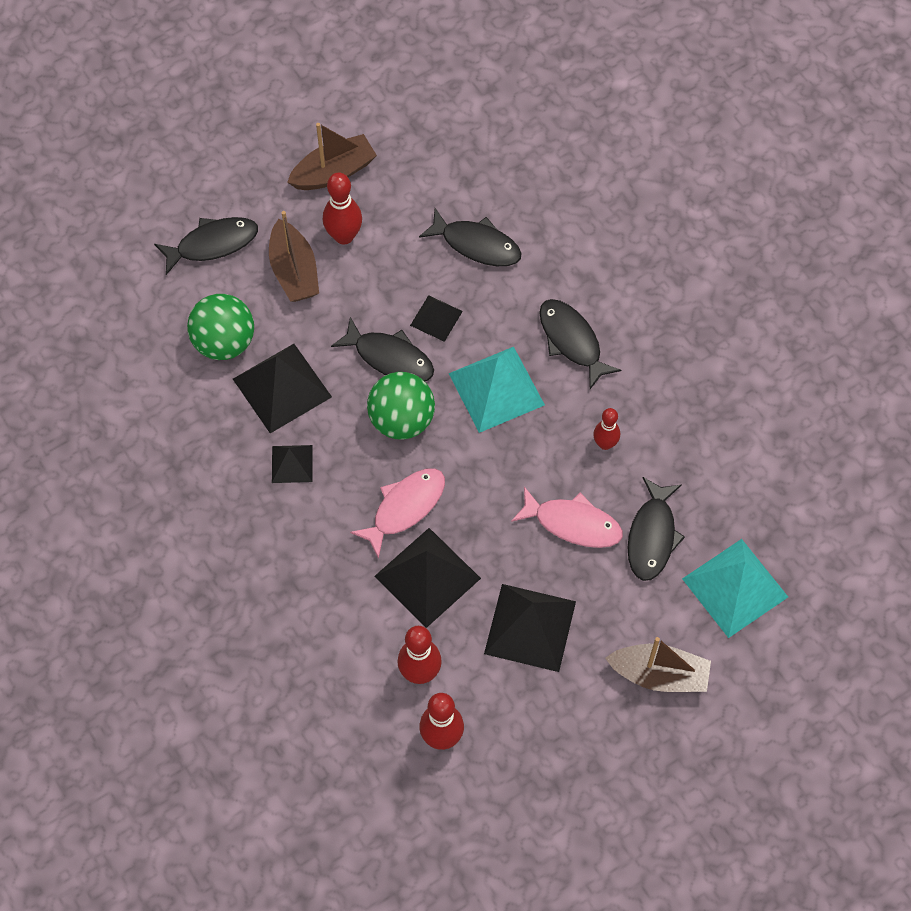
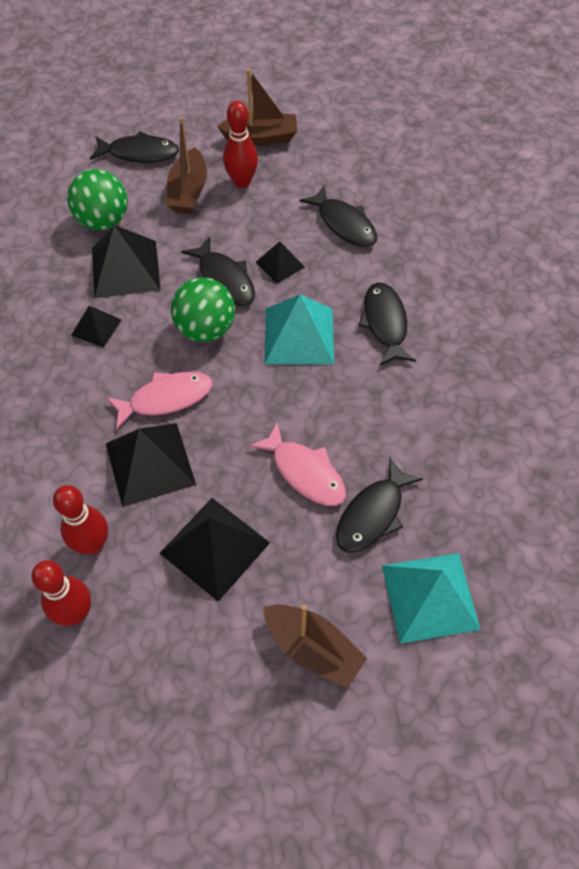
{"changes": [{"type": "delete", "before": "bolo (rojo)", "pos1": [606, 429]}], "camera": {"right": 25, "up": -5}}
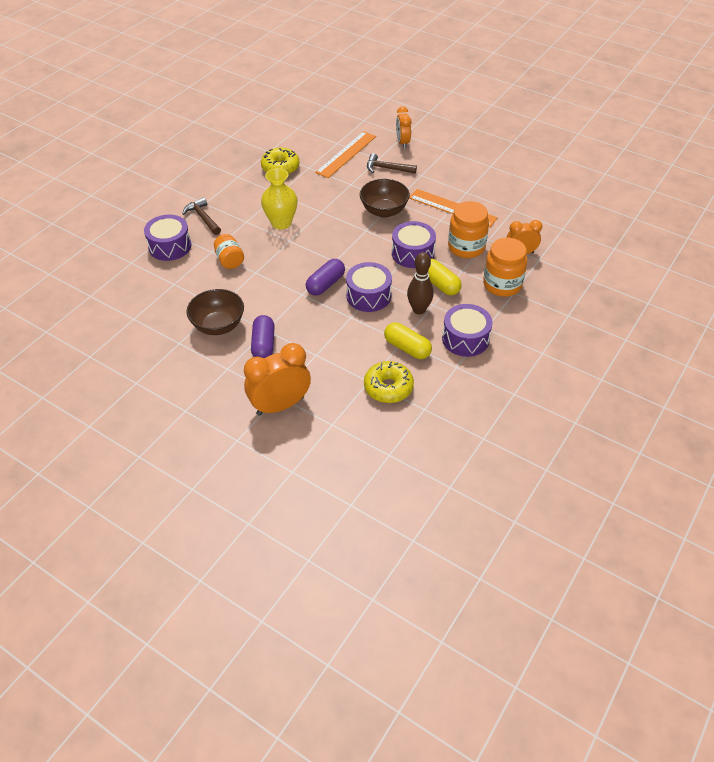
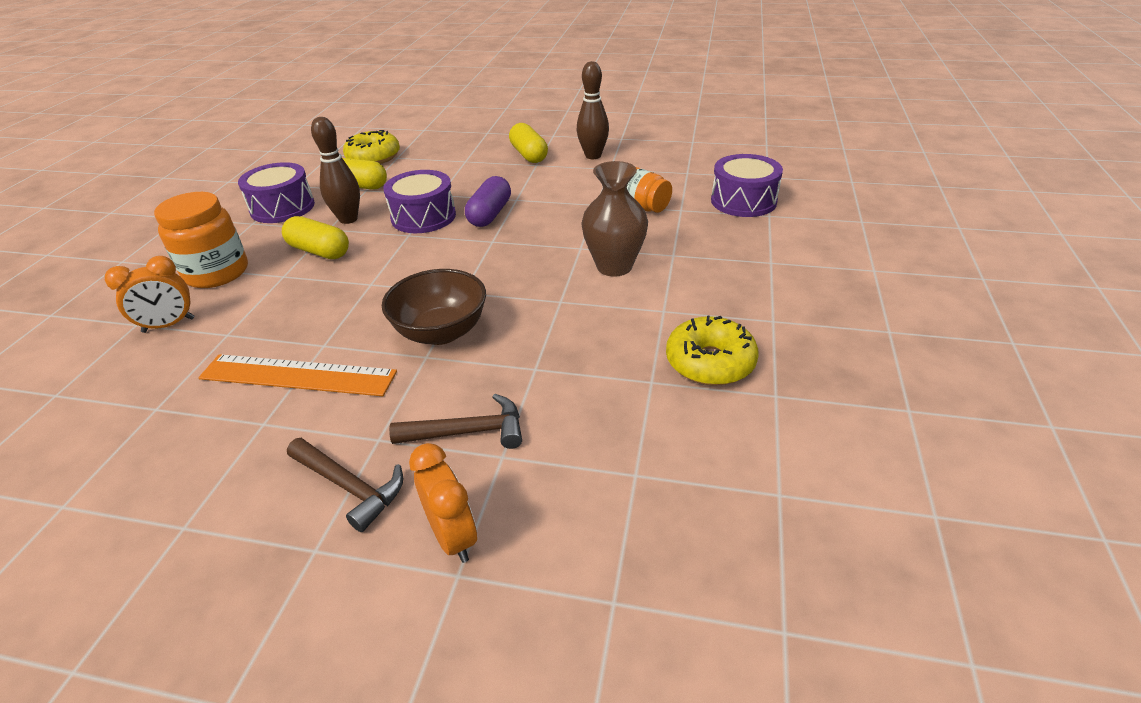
{"changes": [{"type": "move", "before": "martillo (marrón)", "pos1": [201, 216], "pos2": [345, 485]}, {"type": "replace", "before": "cuenco (marrón)", "after": "bolo (marrón)", "pos1": [215, 312], "pos2": [593, 110]}, {"type": "delete", "before": "despertador (naranja)", "pos1": [277, 379]}, {"type": "recolor", "before": "cápsula (morado)", "after": "cápsula (amarillo)", "pos1": [263, 336], "pos2": [528, 143]}, {"type": "recolor", "before": "florero (amarillo)", "after": "florero (marrón)", "pos1": [279, 199], "pos2": [614, 219]}, {"type": "delete", "before": "regla (naranja)", "pos1": [345, 154]}, {"type": "delete", "before": "tambor (morado)", "pos1": [414, 244]}, {"type": "delete", "before": "tarro (naranja)", "pos1": [468, 229]}], "camera": {"right": 160, "up": -10}}
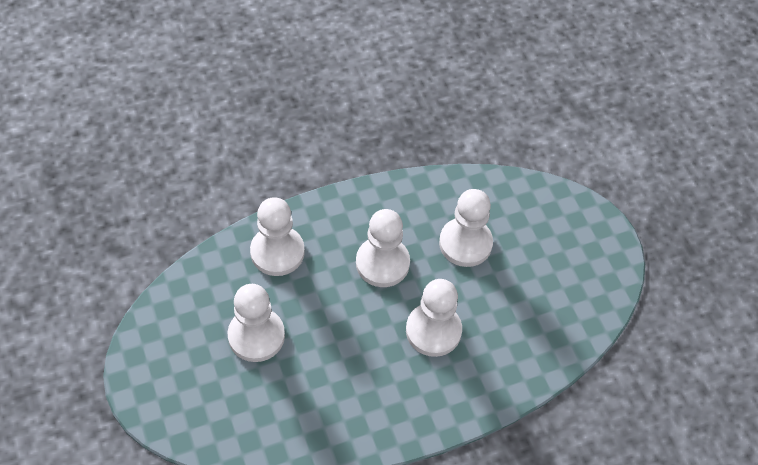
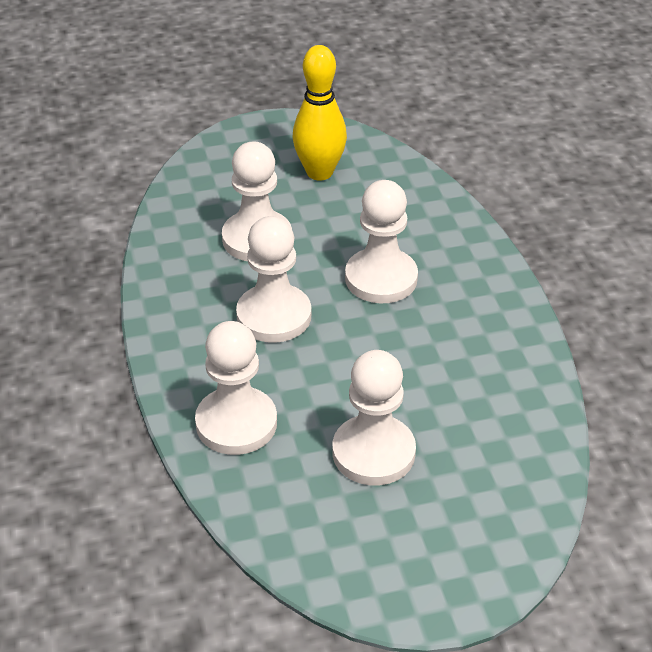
{"changes": [{"type": "insert", "after": "bolo (amarillo)", "pos2": [319, 113]}], "camera": {"right": -80, "up": -15}}
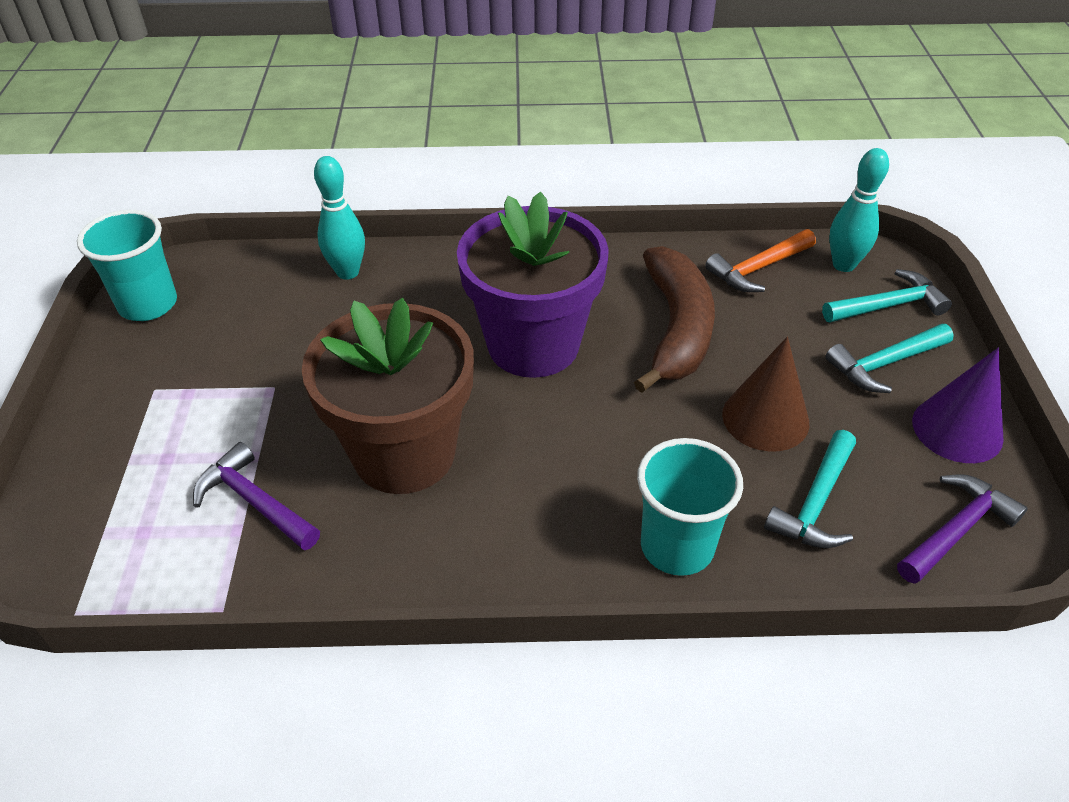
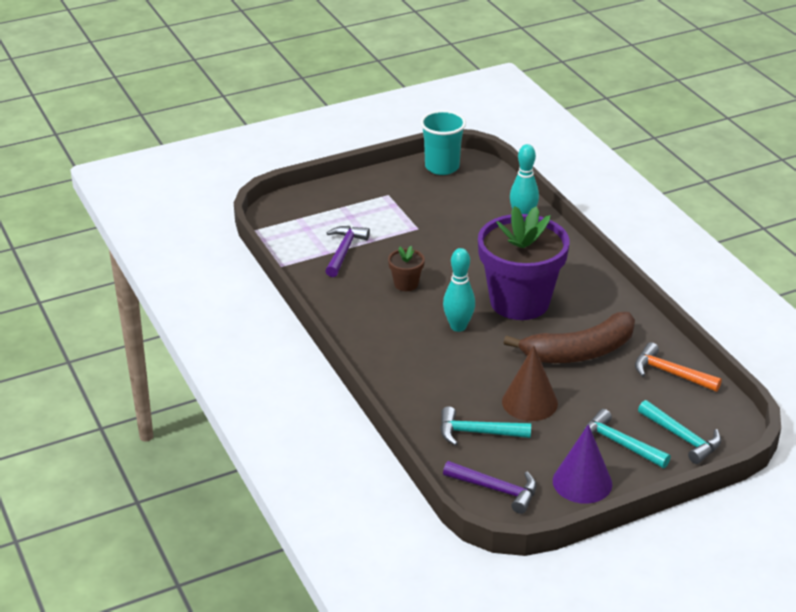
{"changes": [{"type": "resize", "before": "maceta (marrón)", "pos1": [388, 396], "pos2": [406, 268], "scale": 0.41}, {"type": "delete", "before": "vaso (turquesa)", "pos1": [690, 507]}, {"type": "move", "before": "bolo (turquesa)", "pos1": [859, 210], "pos2": [459, 290]}], "camera": {"right": 65, "up": -10}}
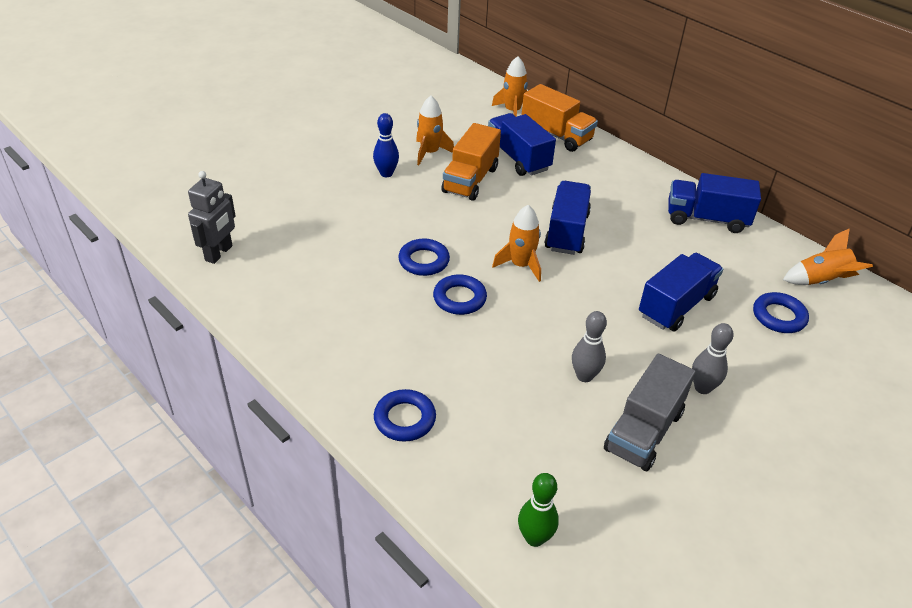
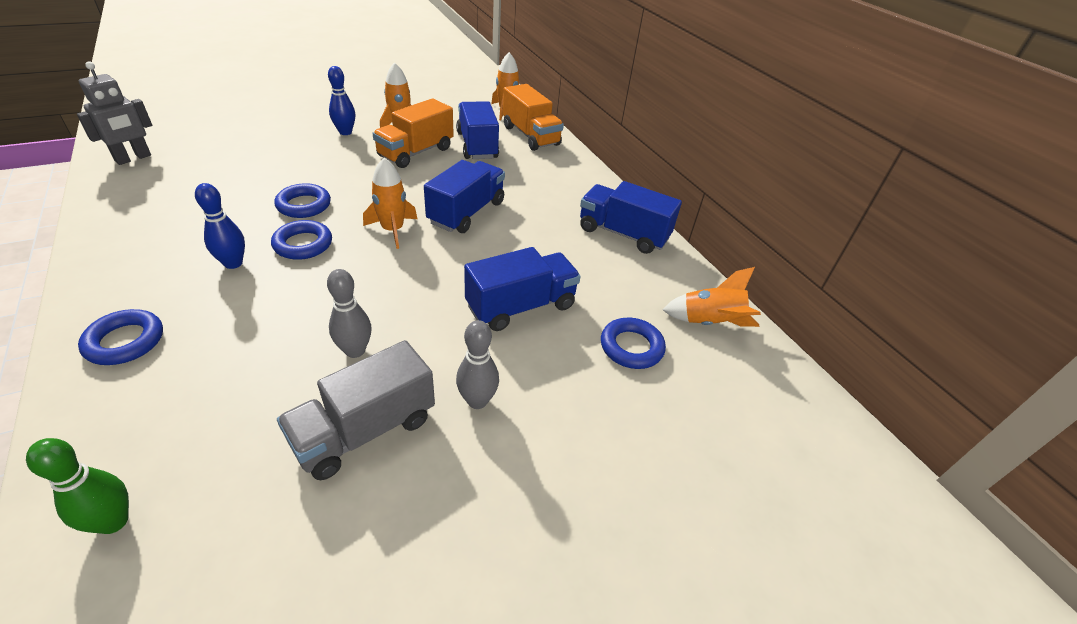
{"changes": [{"type": "insert", "after": "bolo (azul)", "pos2": [220, 226]}], "camera": {"right": 15, "up": 0}}
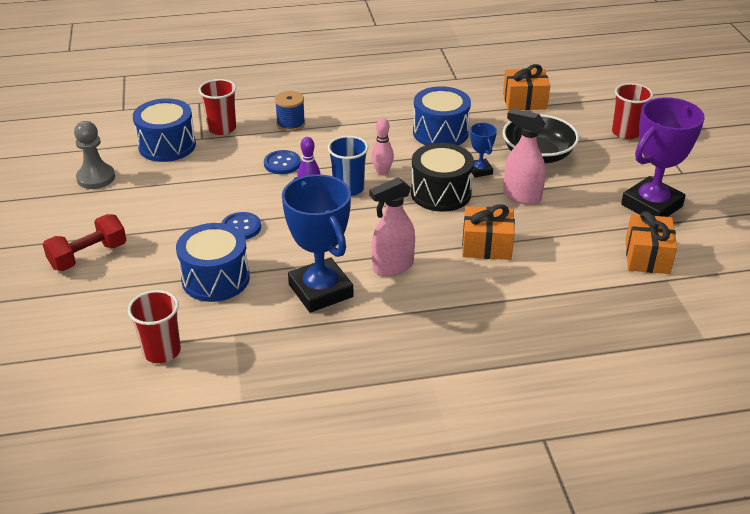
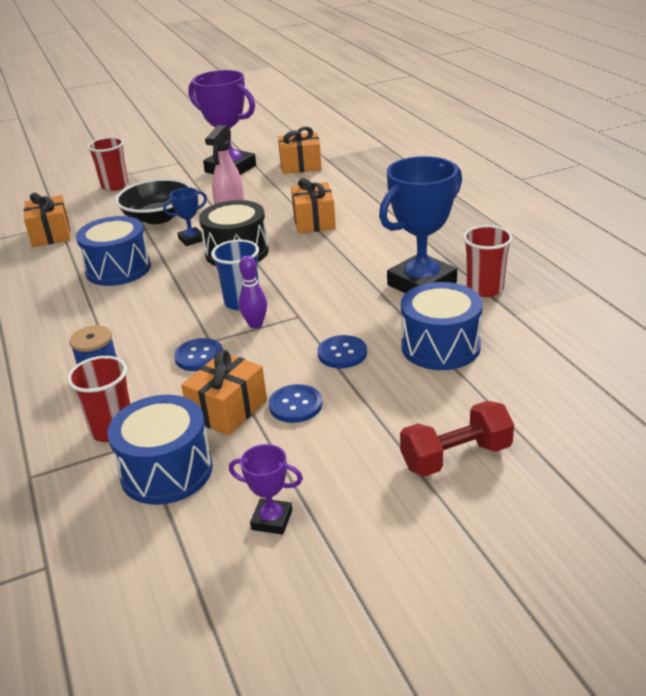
{"changes": [{"type": "rotate", "before": "mancuerna (rojo)", "pos1": [84, 242], "pos2": [457, 439], "turn": -60}, {"type": "replace", "before": "peón (gris)", "after": "trofeo (morado)", "pos1": [94, 155], "pos2": [266, 489]}, {"type": "move", "before": "vaso (rojo)", "pos1": [154, 326], "pos2": [488, 261]}, {"type": "delete", "before": "pulverizador (rosa)", "pos1": [392, 226]}, {"type": "delete", "before": "bolo (rosa)", "pos1": [382, 147]}, {"type": "insert", "after": "regalo (naranja)", "pos2": [224, 393]}, {"type": "insert", "after": "botón (azul)", "pos2": [295, 403]}], "camera": {"right": -100, "up": -5}}
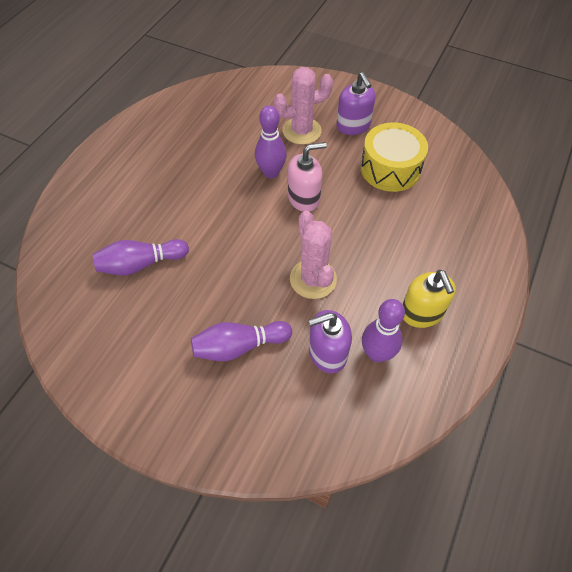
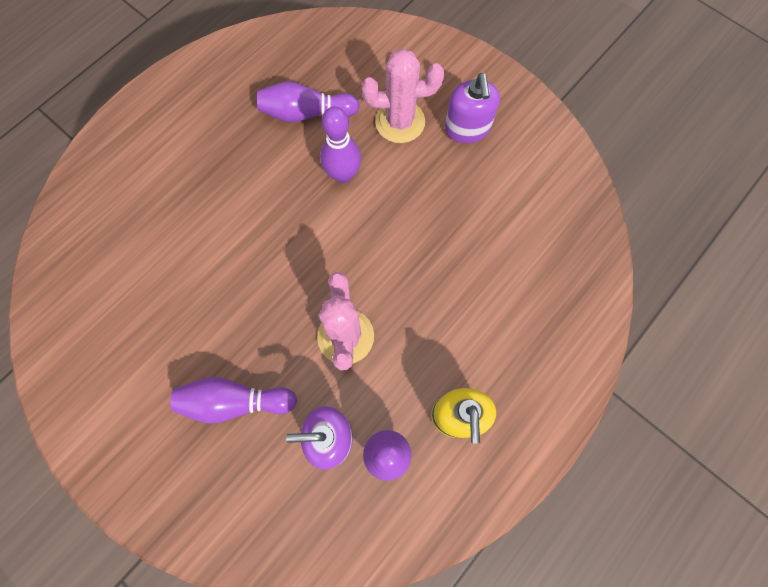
{"changes": [{"type": "move", "before": "bolo (morado)", "pos1": [141, 257], "pos2": [308, 102]}, {"type": "delete", "before": "dispensador de jabón (rosa)", "pos1": [307, 177]}, {"type": "delete", "before": "tambor (amarillo)", "pos1": [394, 157]}], "camera": {"right": 15, "up": 15}}
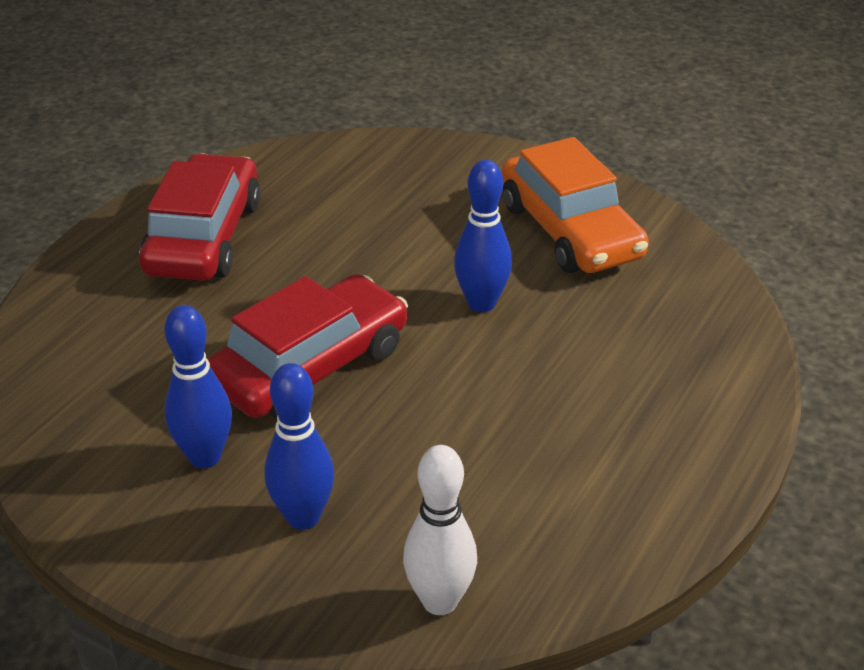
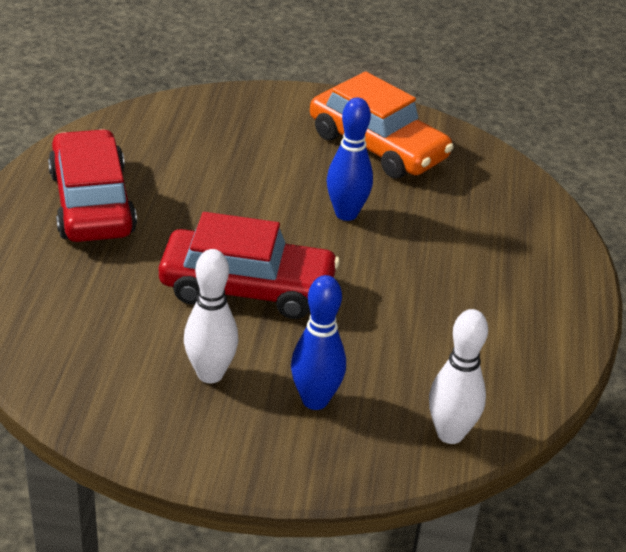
{"changes": [{"type": "recolor", "before": "bolo (azul)", "after": "bolo (blanco)", "pos1": [198, 386], "pos2": [211, 316]}, {"type": "rotate", "before": "coche (rojo)", "pos1": [308, 347], "pos2": [249, 265], "turn": 75}], "camera": {"right": -25, "up": 0}}
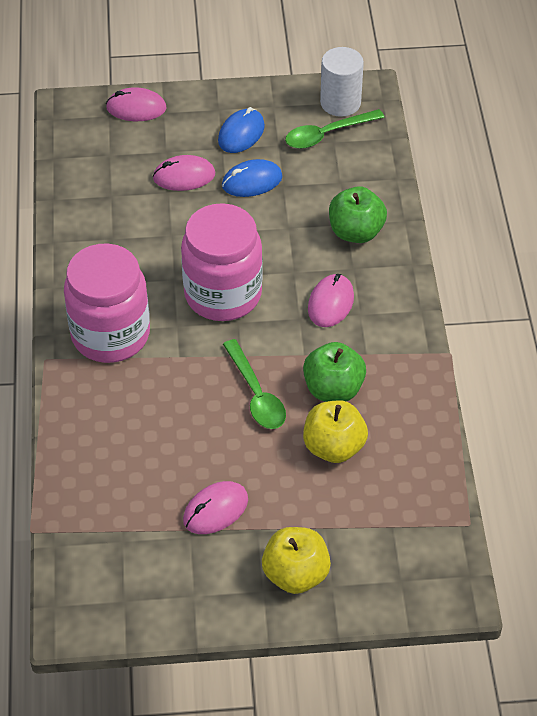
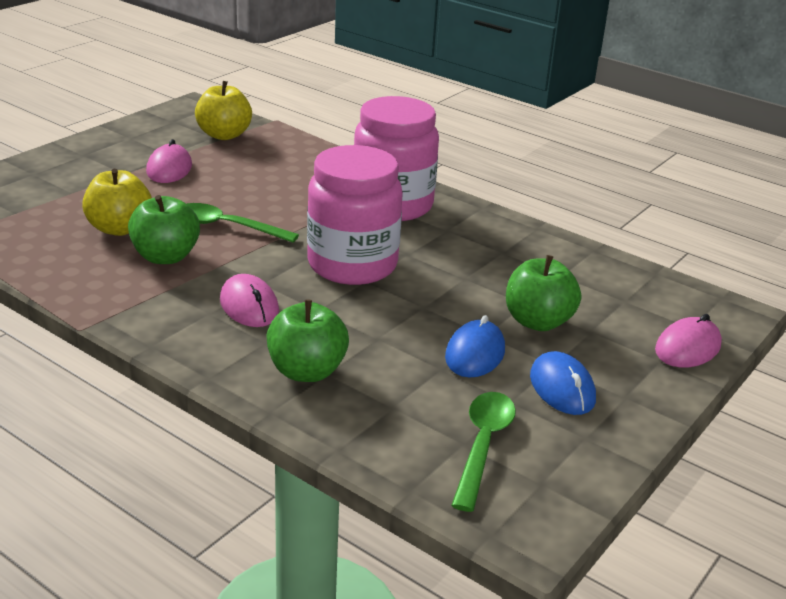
{"changes": [{"type": "replace", "before": "ratón (rosa)", "after": "manzana (verde)", "pos1": [184, 173], "pos2": [543, 293]}, {"type": "move", "before": "manzana (amarillo)", "pos1": [296, 560], "pos2": [223, 110]}, {"type": "delete", "before": "cilindro (blanco)", "pos1": [342, 82]}], "camera": {"right": 130, "up": -20}}
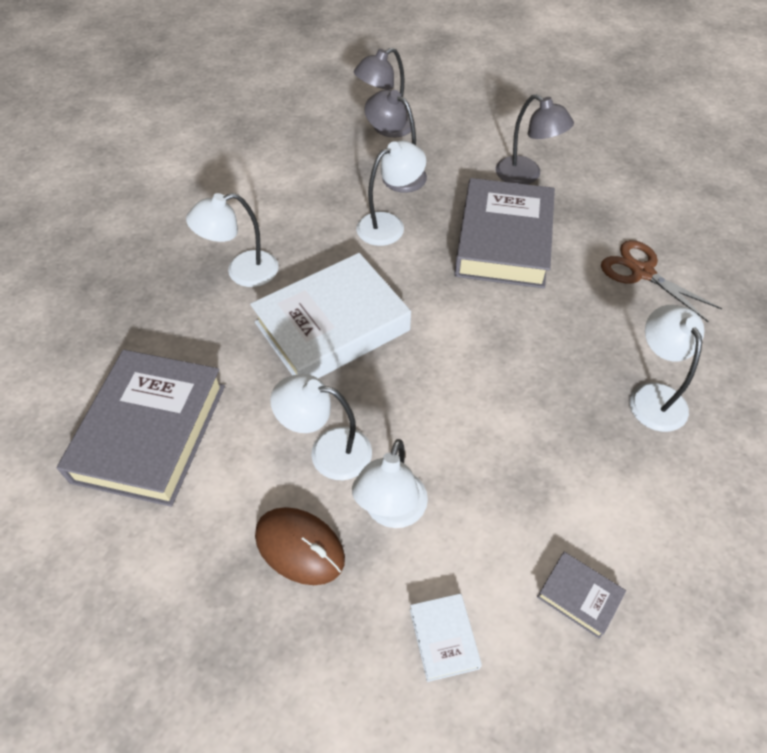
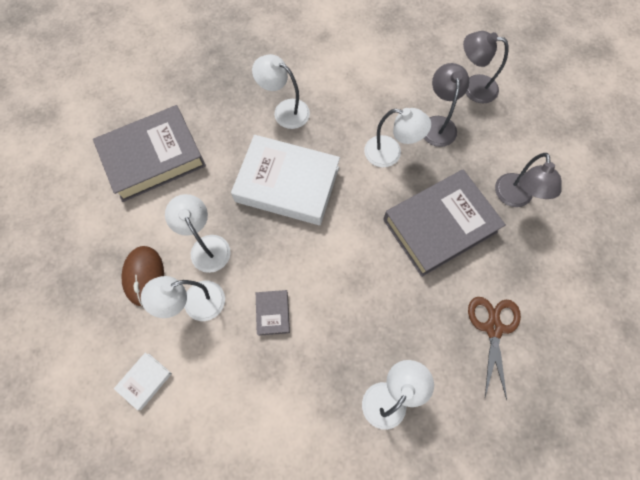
{"changes": [{"type": "move", "before": "libro (gris)", "pos1": [581, 595], "pos2": [273, 313]}], "camera": {"right": 50, "up": 15}}
